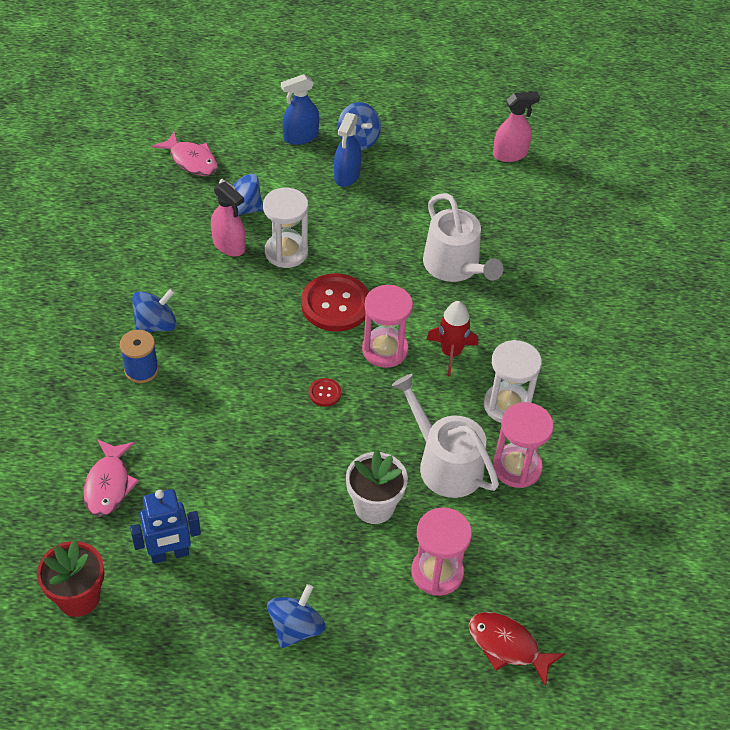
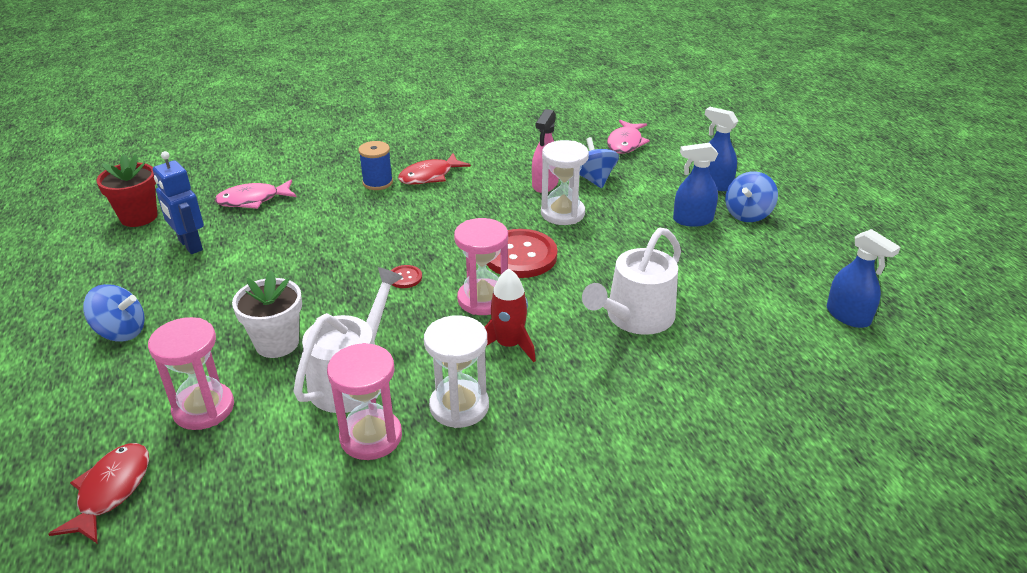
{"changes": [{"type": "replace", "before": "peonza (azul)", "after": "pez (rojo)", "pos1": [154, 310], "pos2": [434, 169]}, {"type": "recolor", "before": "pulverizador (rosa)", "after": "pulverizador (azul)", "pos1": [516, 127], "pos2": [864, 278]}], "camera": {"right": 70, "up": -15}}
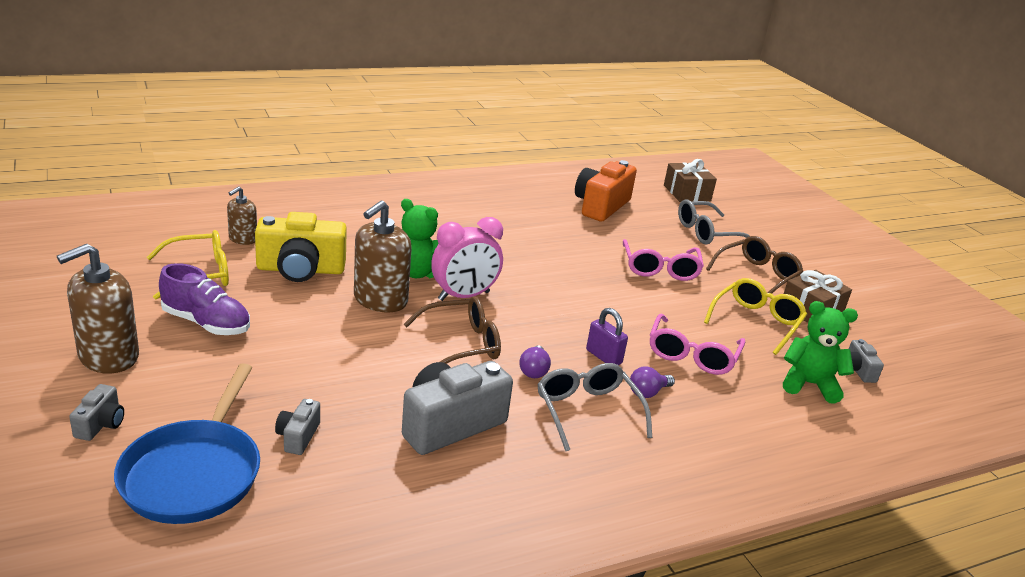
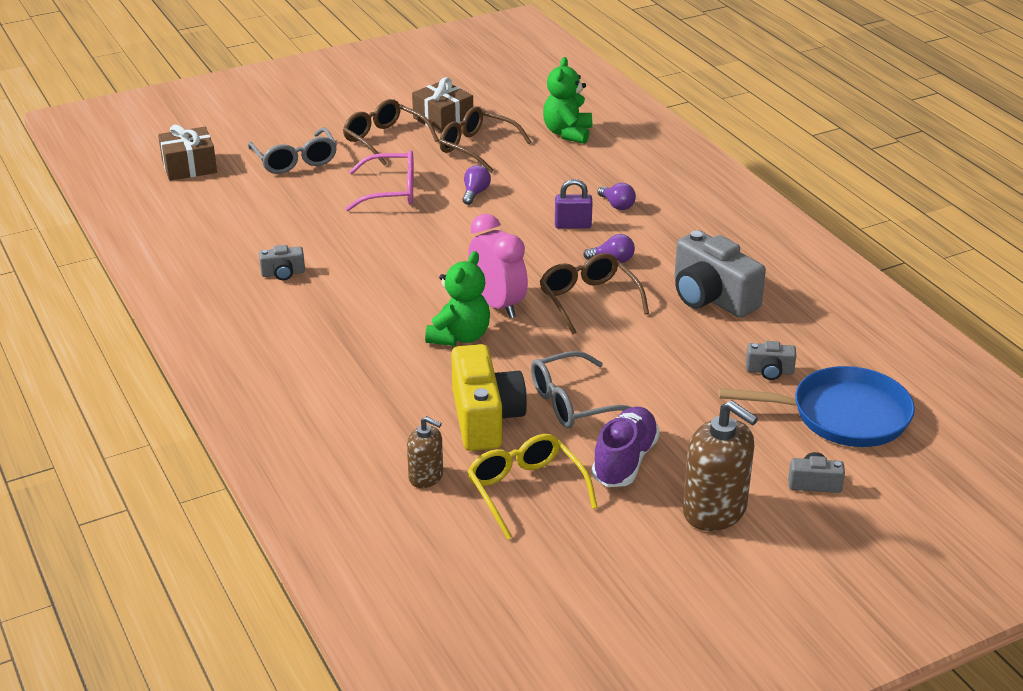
{"changes": [{"type": "delete", "before": "dispensador de jabón (marrón)", "pos1": [383, 256]}, {"type": "move", "before": "gafas (gris)", "pos1": [594, 407], "pos2": [581, 389]}, {"type": "delete", "before": "cámara (naranja)", "pos1": [606, 191]}, {"type": "rotate", "before": "candado (morado)", "pos1": [607, 336], "pos2": [574, 204], "turn": 45}, {"type": "delete", "before": "gafas (rosa)", "pos1": [698, 344]}, {"type": "recolor", "before": "gafas (amarillo)", "after": "gafas (marrón)", "pos1": [755, 316], "pos2": [485, 139]}, {"type": "move", "before": "cámara (gris)", "pos1": [866, 361], "pos2": [282, 262]}, {"type": "insert", "after": "bombilla (morado)", "pos2": [476, 185]}], "camera": {"right": -90, "up": 5}}
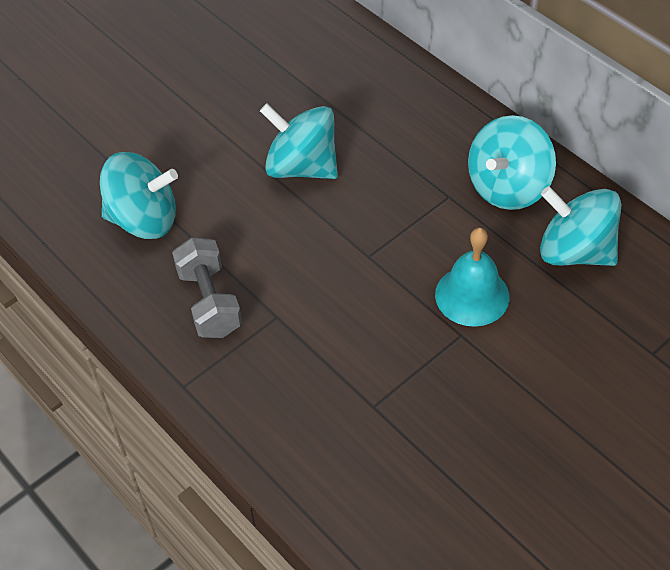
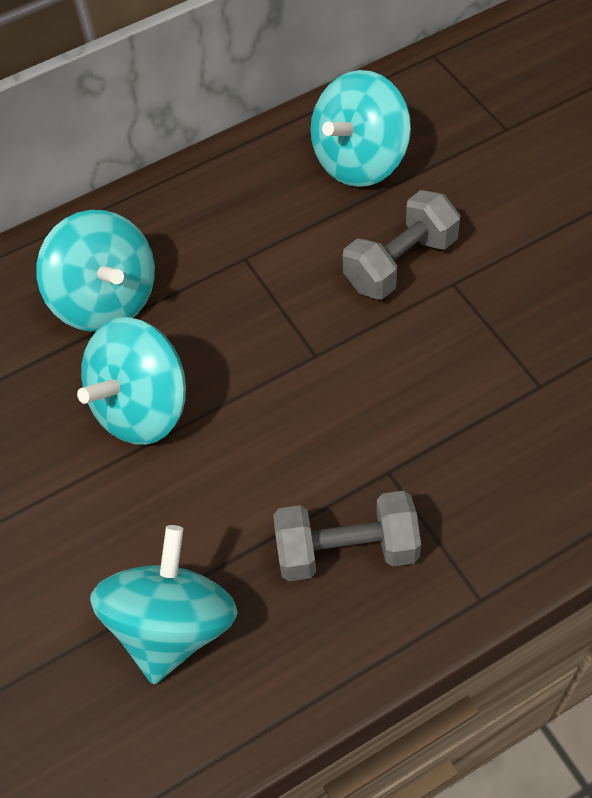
{"changes": [{"type": "replace", "before": "campana (turquesa)", "after": "mancuerna (gris)", "pos1": [472, 277], "pos2": [401, 244]}, {"type": "move", "before": "peonza (turquesa)", "pos1": [512, 162], "pos2": [95, 271]}], "camera": {"right": -75, "up": 5}}
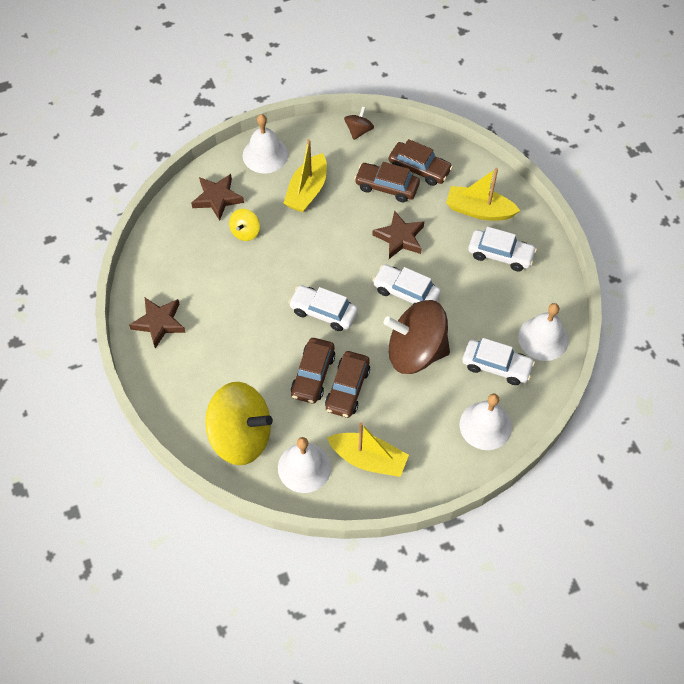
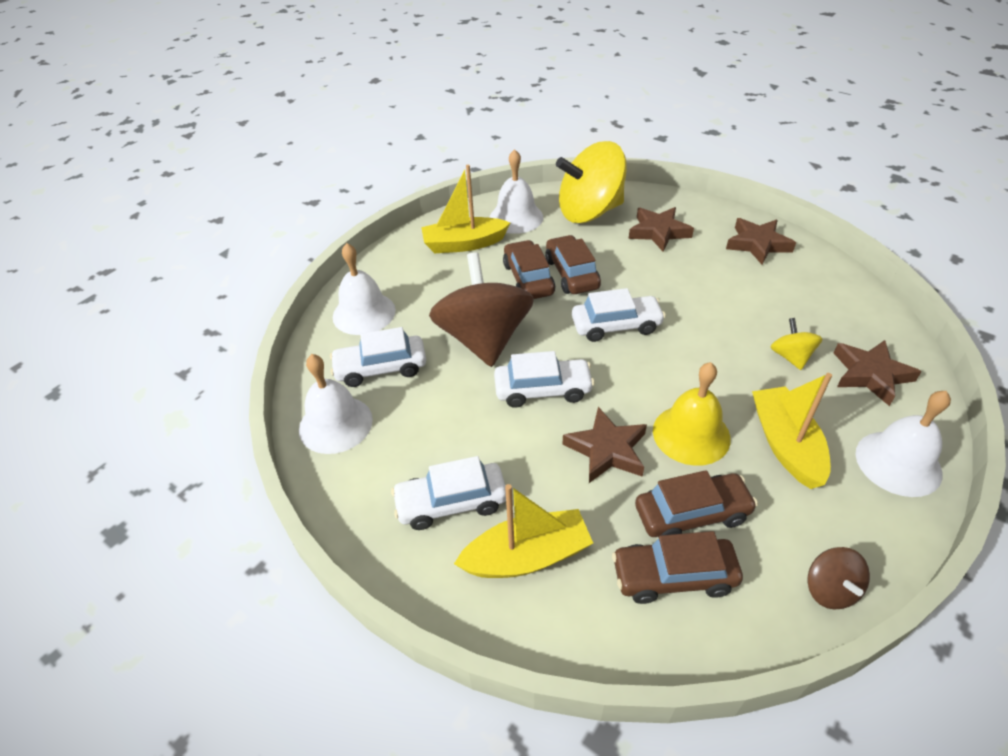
{"changes": [{"type": "rotate", "before": "peonza (marrón)", "pos1": [416, 337], "pos2": [481, 309], "turn": -75}, {"type": "insert", "after": "estrella (marrón)", "pos2": [661, 229]}, {"type": "insert", "after": "campana (amarillo)", "pos2": [692, 414]}], "camera": {"right": 150, "up": -15}}
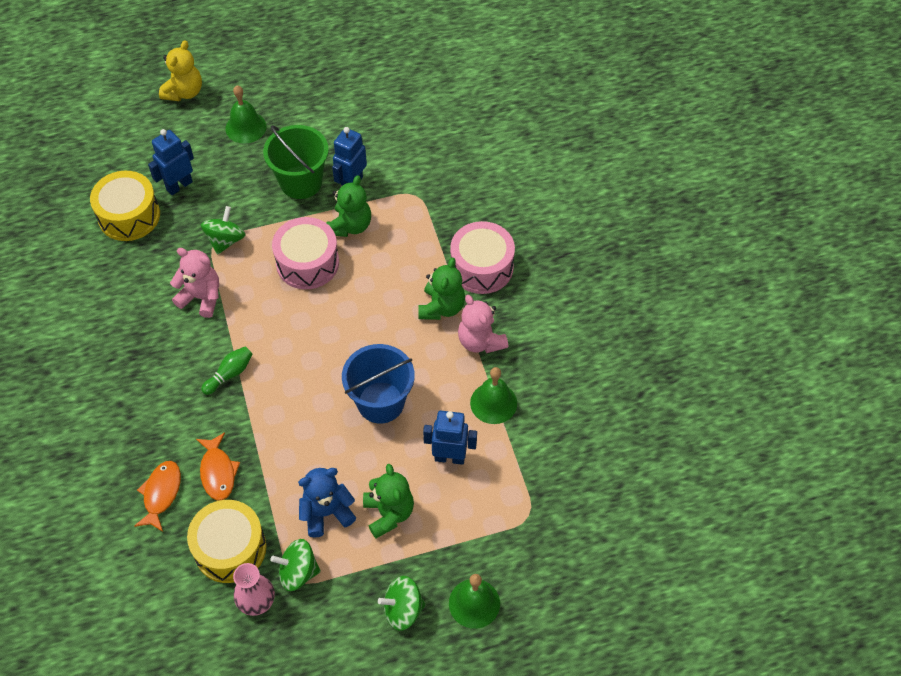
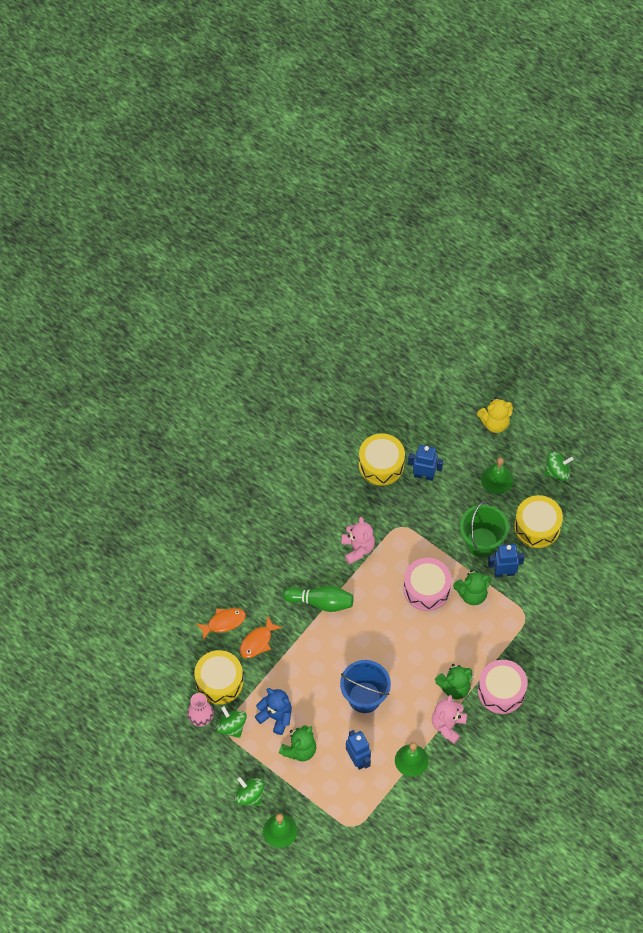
{"changes": [{"type": "move", "before": "peonza (verde)", "pos1": [223, 230], "pos2": [559, 466]}, {"type": "resize", "before": "bolo (verde)", "pos1": [227, 370], "pos2": [318, 599], "scale": 1.63}, {"type": "insert", "after": "tambor (amarillo)", "pos2": [538, 521]}], "camera": {"right": 55, "up": 5}}
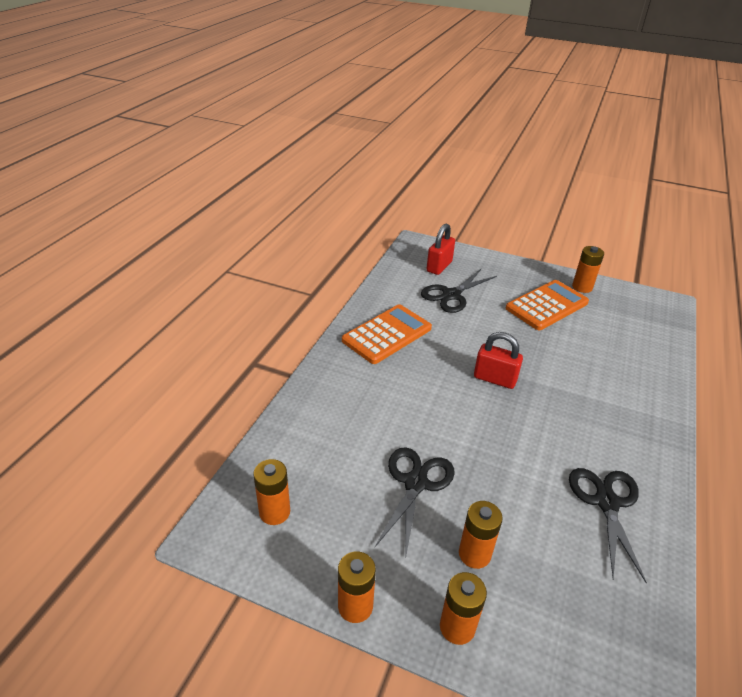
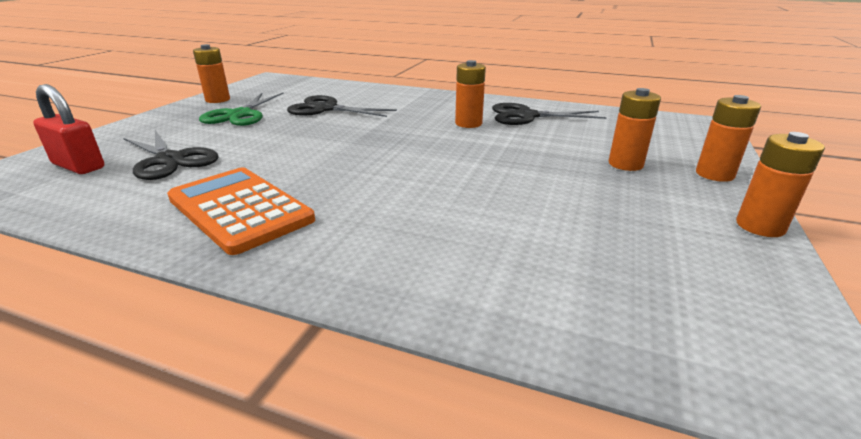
{"changes": [{"type": "move", "before": "pila (naranja)", "pos1": [271, 492], "pos2": [470, 94]}, {"type": "move", "before": "tijeras (negro)", "pos1": [414, 501], "pos2": [342, 106]}, {"type": "delete", "before": "candado (rojo)", "pos1": [498, 360]}, {"type": "replace", "before": "calculadora (naranja)", "after": "tijeras (verde)", "pos1": [547, 305], "pos2": [241, 109]}], "camera": {"right": -90, "up": -10}}
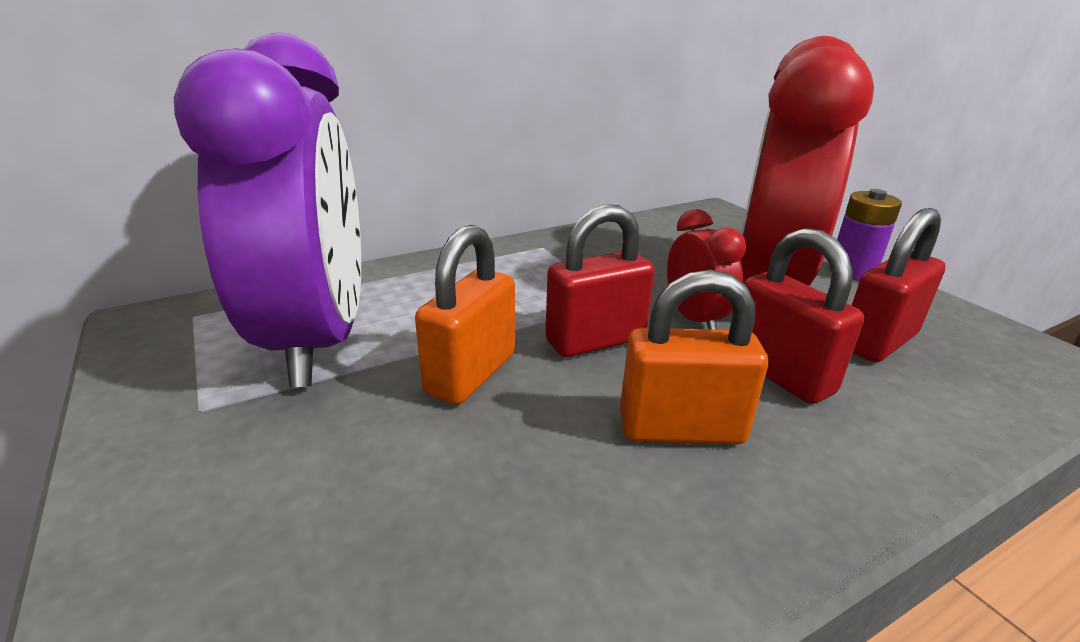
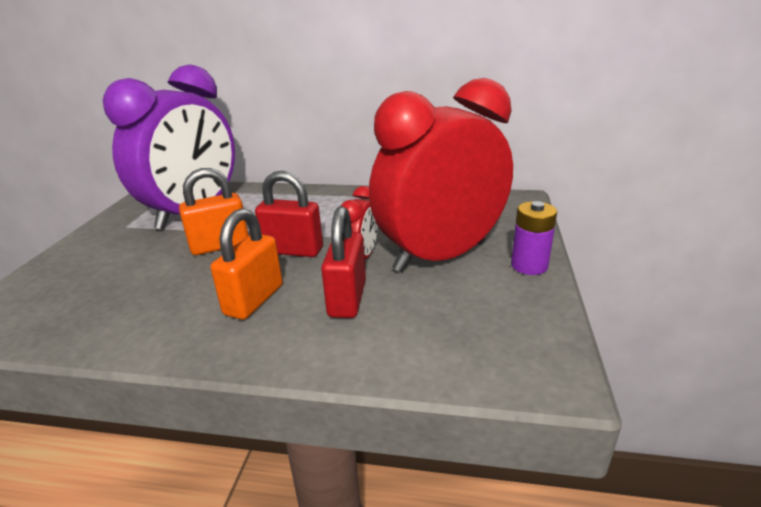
{"changes": [{"type": "rotate", "before": "candado (naranja)", "pos1": [694, 357], "pos2": [247, 264], "turn": 75}, {"type": "delete", "before": "candado (rojo)", "pos1": [898, 285]}], "camera": {"right": 40, "up": 0}}
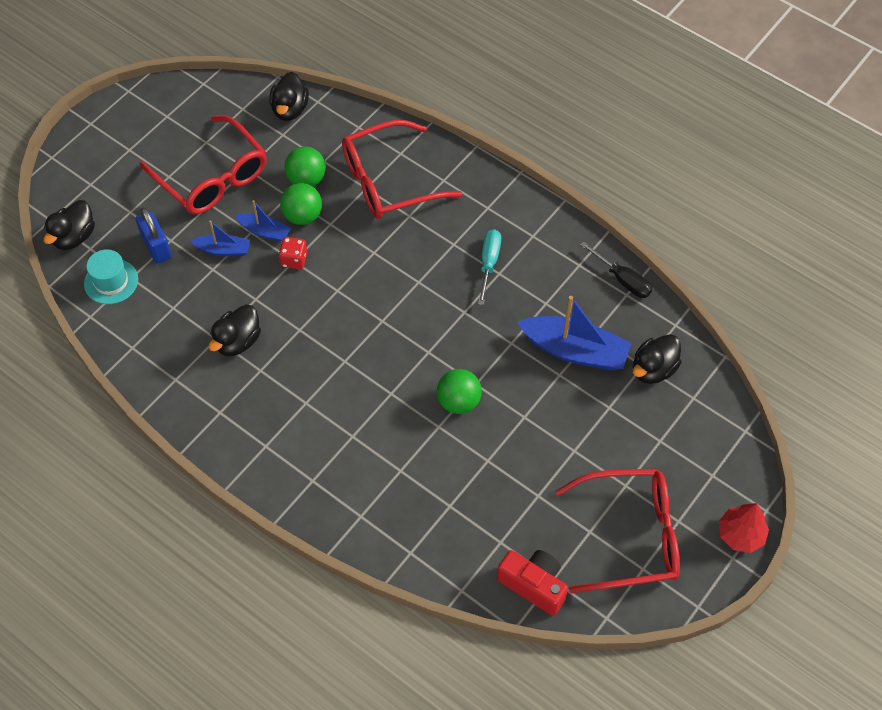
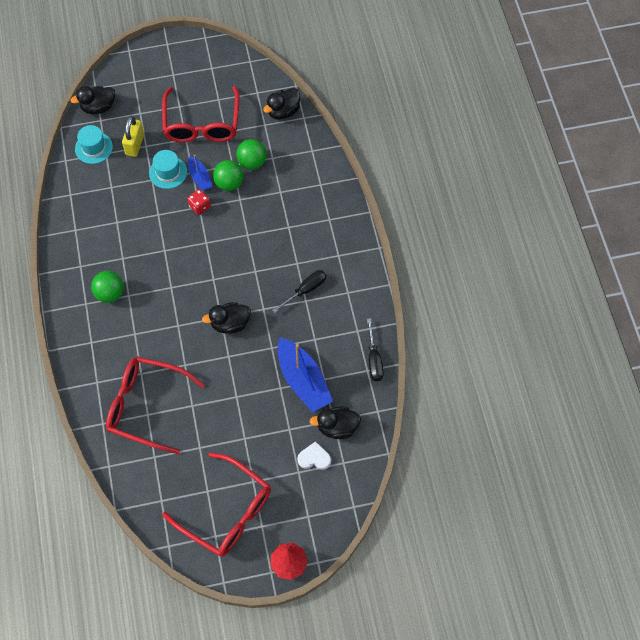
{"changes": [{"type": "recolor", "before": "candado (azul)", "after": "candado (amarillo)", "pos1": [154, 235], "pos2": [133, 136]}, {"type": "replace", "before": "barco (azul)", "after": "sombrero (turquesa)", "pos1": [220, 238], "pos2": [168, 169]}, {"type": "move", "before": "pato (negro)", "pos1": [235, 330], "pos2": [226, 318]}, {"type": "move", "before": "gafas (rojo)", "pos1": [402, 169], "pos2": [155, 405]}, {"type": "move", "before": "pelota (verde)", "pos1": [459, 391], "pos2": [107, 287]}, {"type": "recolor", "before": "destornillador (turquesa)", "after": "destornillador (negro)", "pos1": [489, 267], "pos2": [299, 291]}, {"type": "delete", "before": "cámara (rojo)", "pos1": [532, 583]}, {"type": "insert", "after": "corazón (blanco)", "pos2": [314, 455]}], "camera": {"right": 40, "up": 5}}
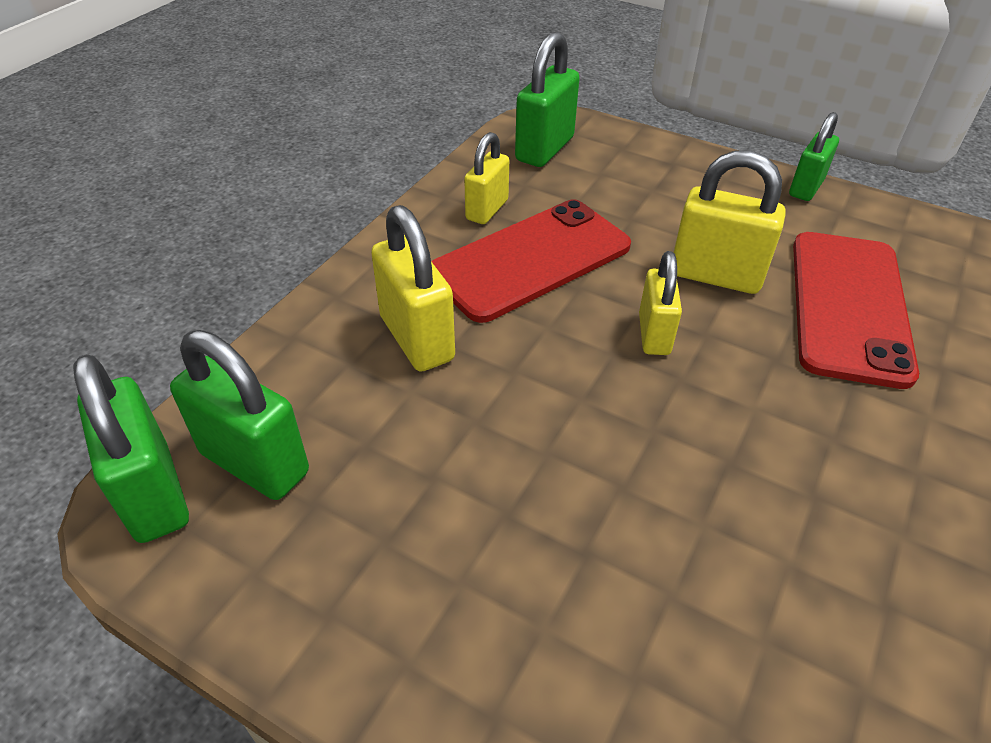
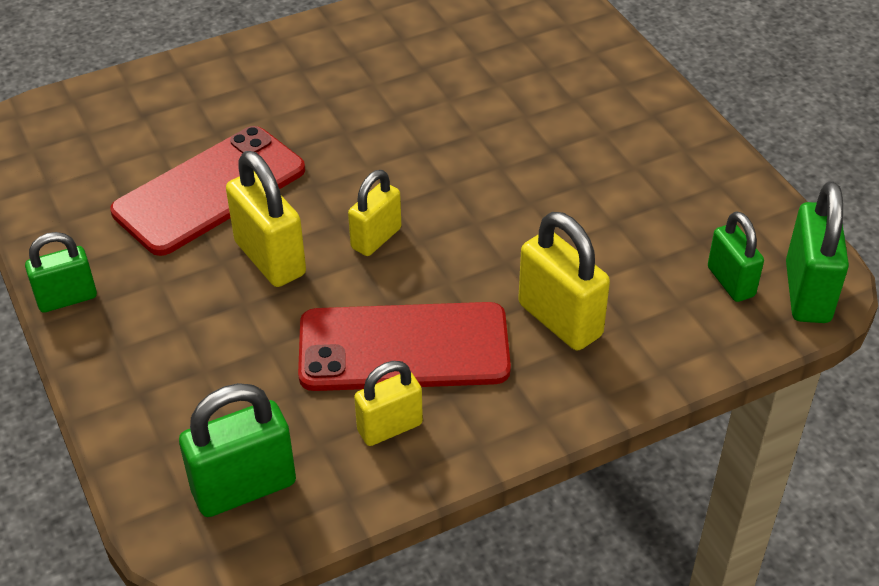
{"changes": [{"type": "resize", "before": "candado (verde)", "pos1": [239, 415], "pos2": [736, 256], "scale": 0.65}, {"type": "rotate", "before": "candado (amarillo)", "pos1": [413, 288], "pos2": [564, 281], "turn": -45}], "camera": {"right": -145, "up": 0}}
